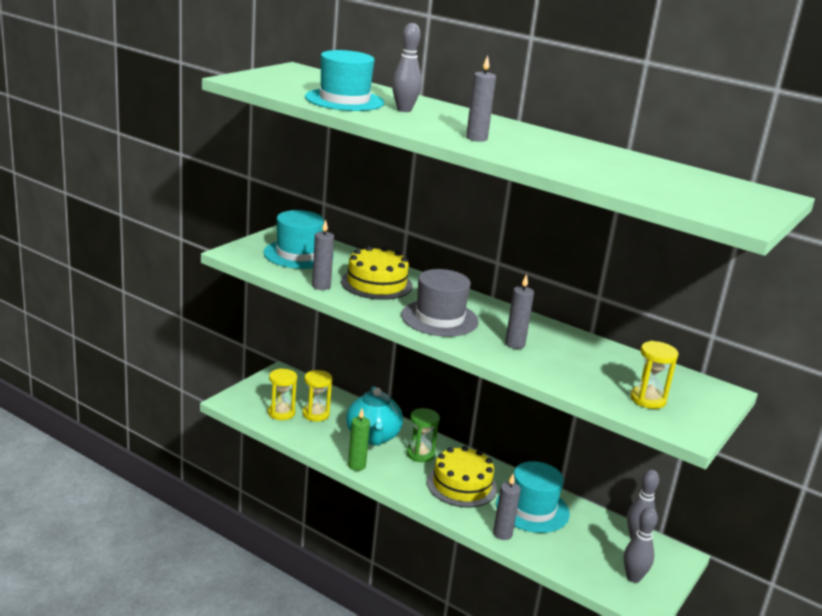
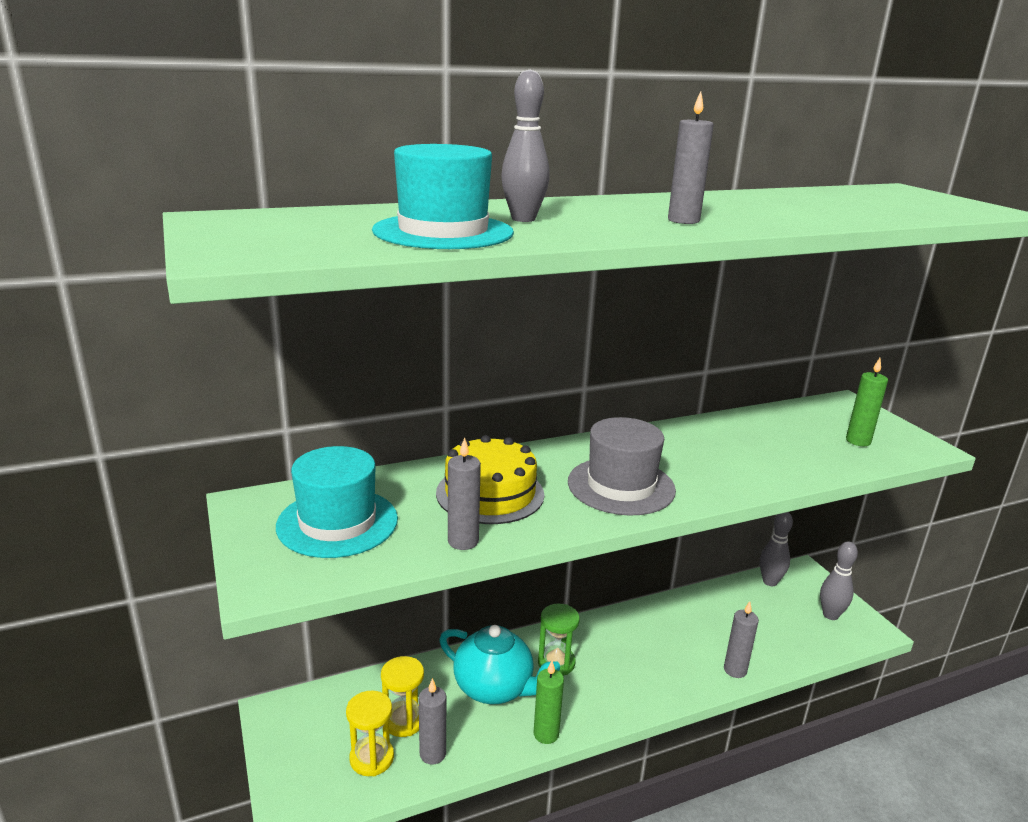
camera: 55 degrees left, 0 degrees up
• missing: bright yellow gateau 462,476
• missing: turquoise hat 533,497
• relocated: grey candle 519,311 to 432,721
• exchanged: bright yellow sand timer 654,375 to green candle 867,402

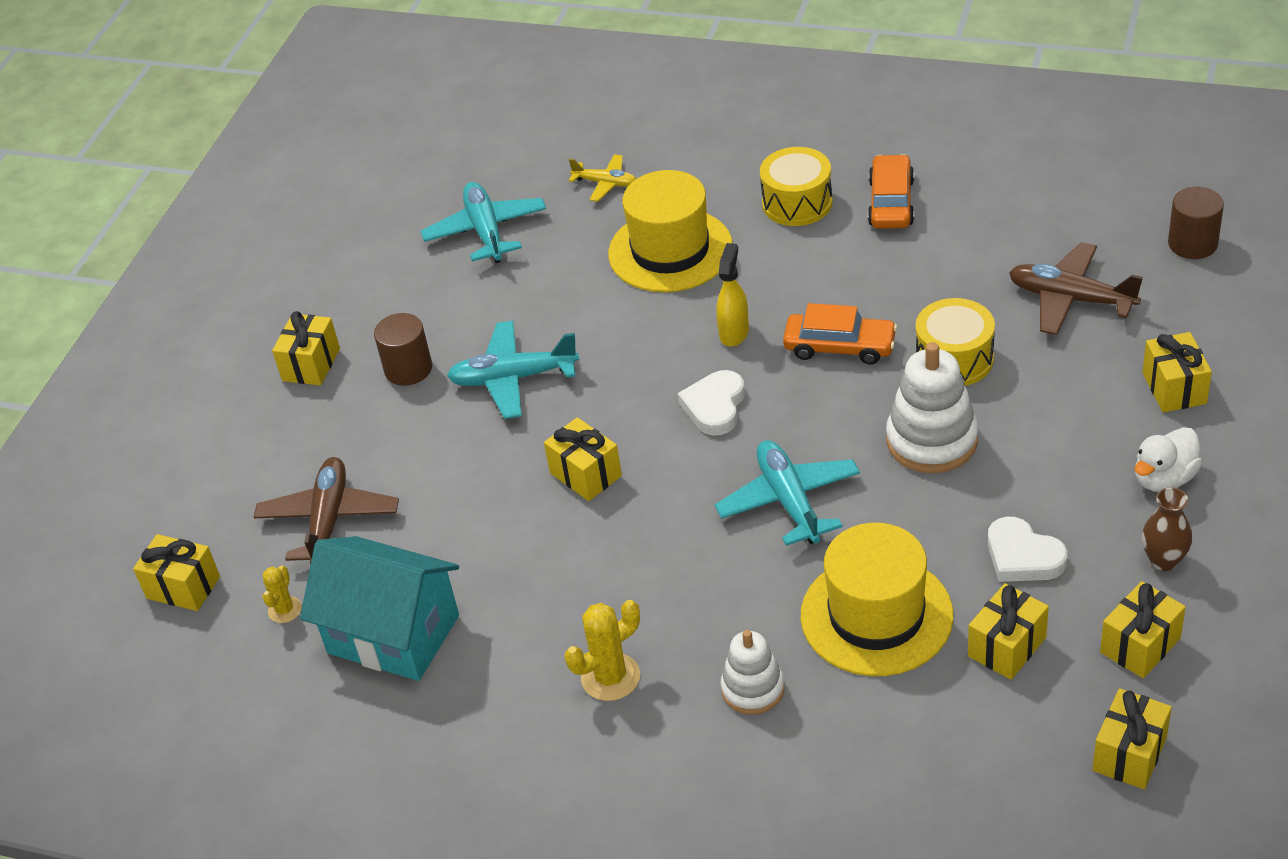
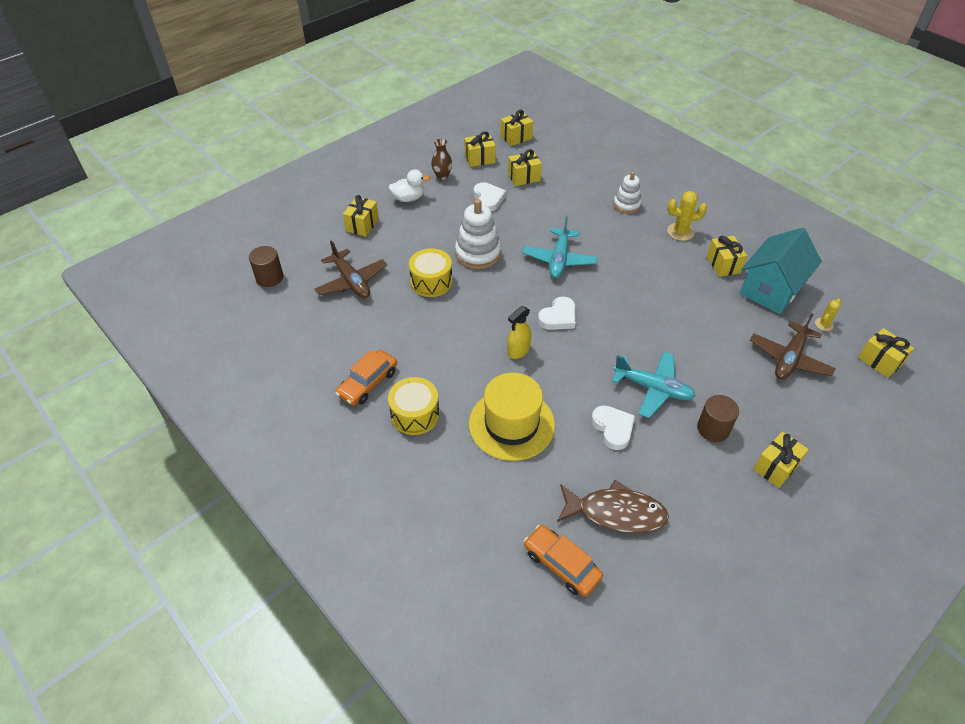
camera: 155 degrees left, 5 degrees up
• missing: bright yellow aeroplane 602,178
• missing: bright yellow hat 877,599
• appeared: pure white love heart 613,427
• relocated: bright yellow wrapped gift 583,459 to 727,256
• relocated: orange automobile 840,334 to 563,561
• exchanged: turquoise aeroplane 483,222 to dark brown fish 613,507
• spun: turquoise toy house 379,608 = 781,271 75 degrees clockwise

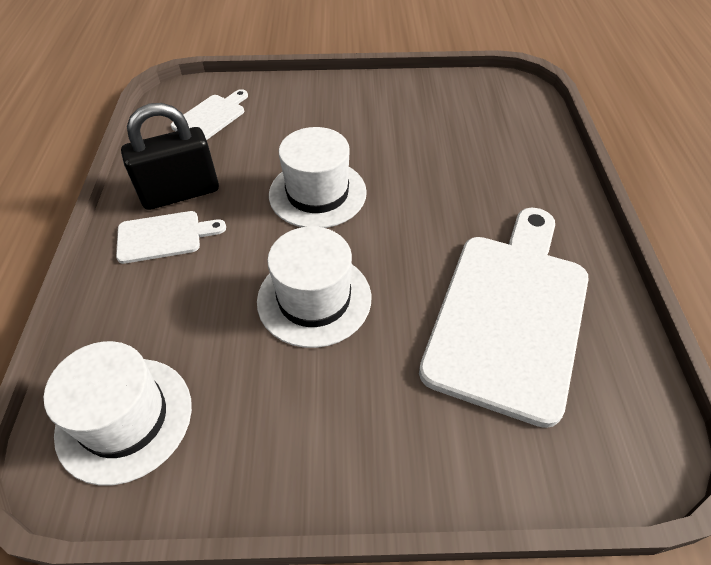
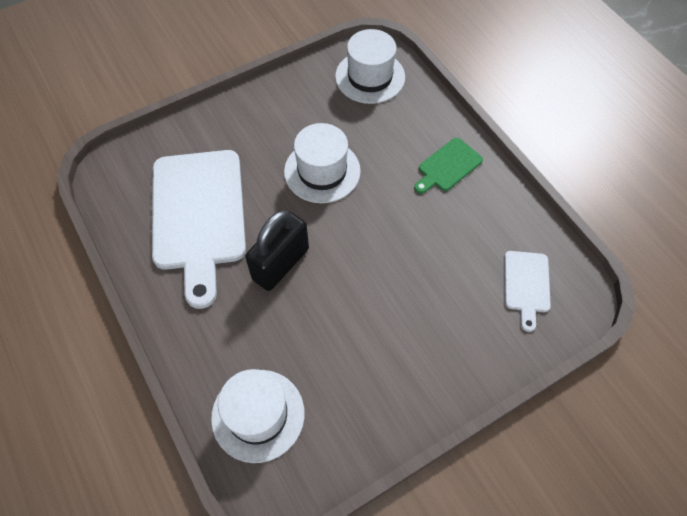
camera: 150 degrees right, 10 degrees up
• relocated: ebony small lock 170,156 to 277,250
• relocated: pure white hat 318,177 to 258,416
• colour: pure white bread board 171,237 to green bread board 448,166

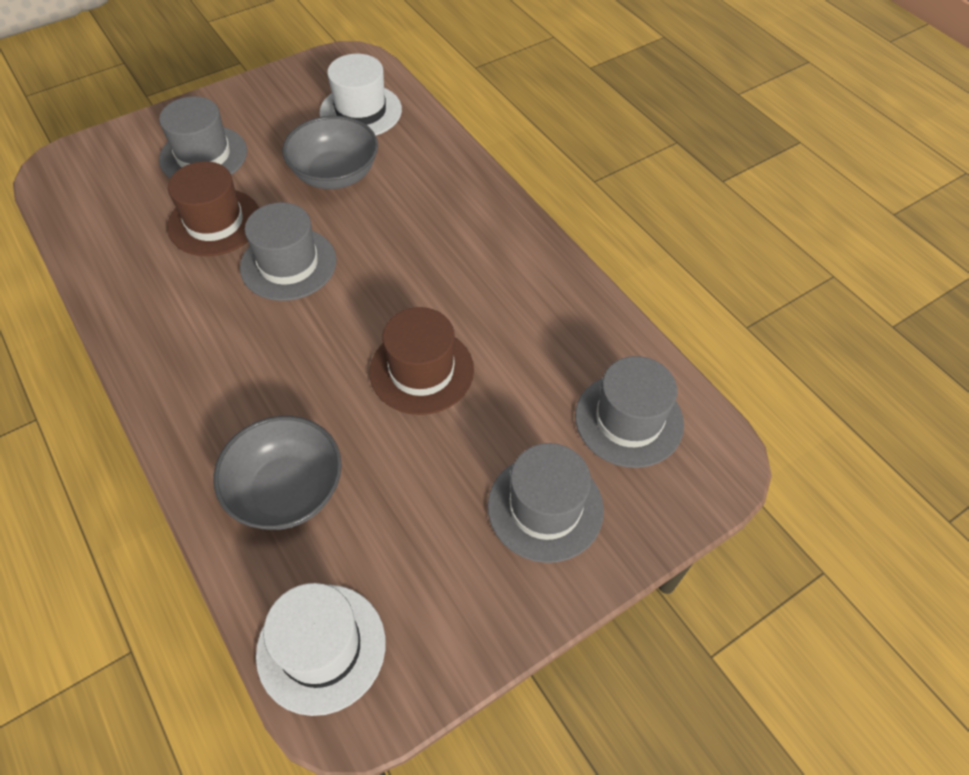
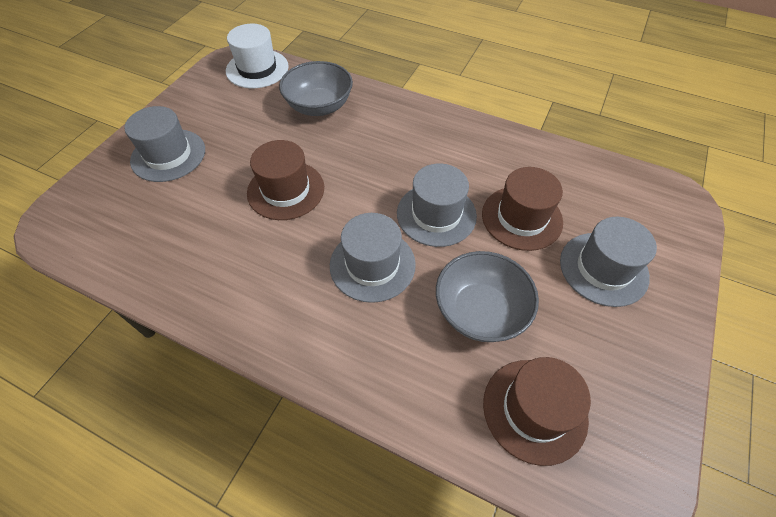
camera: 150 degrees right, 0 degrees up
• relocated: grey hat 629,412 to 373,258
• colour: pure white hat 361,94 to dark brown hat 537,411

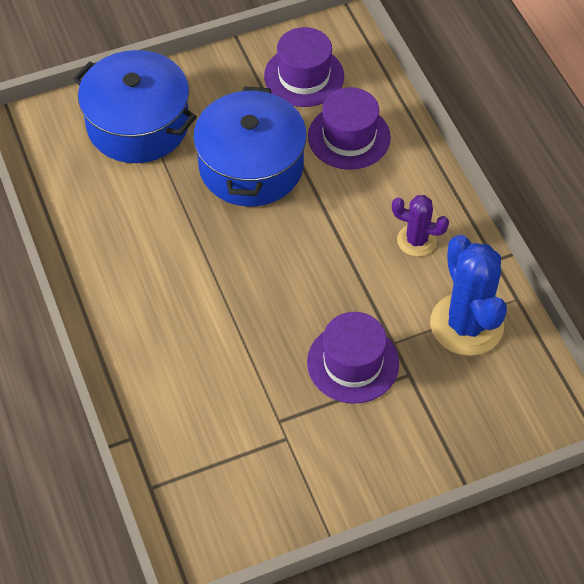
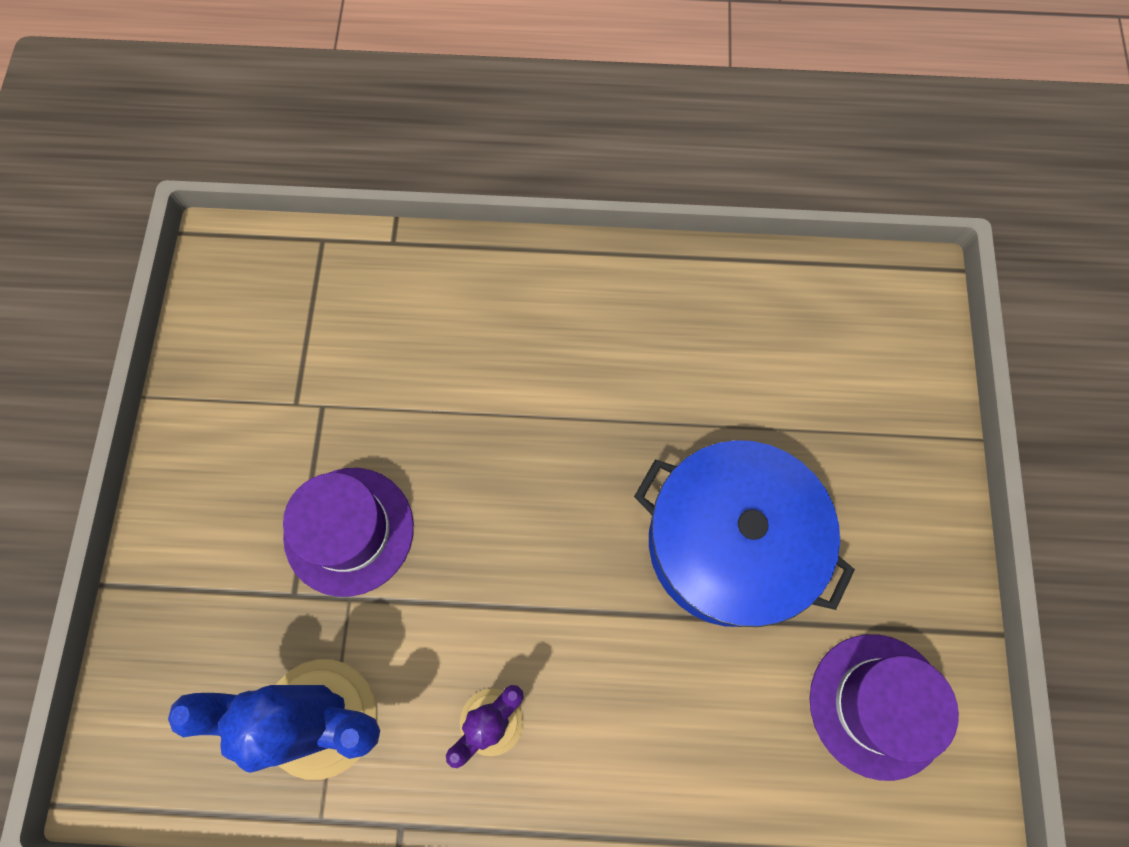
camera: 115 degrees right, 15 degrees up
• missing: royal blue pot 135,106
• missing: royal purple hat 349,128

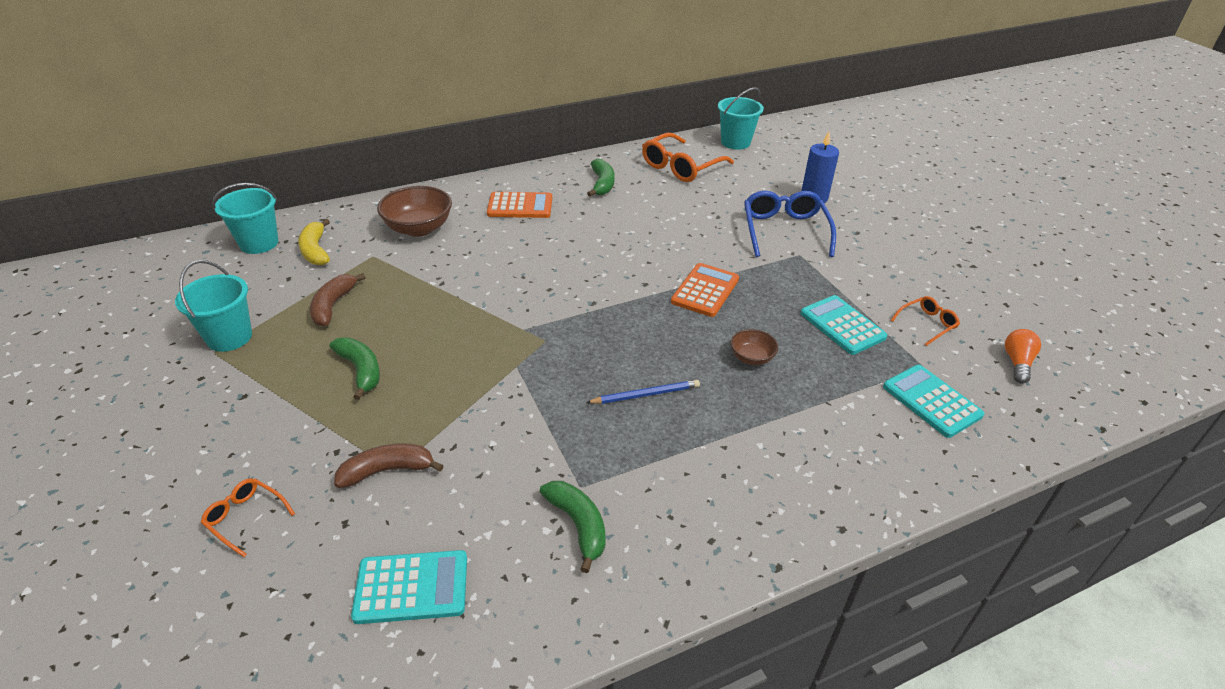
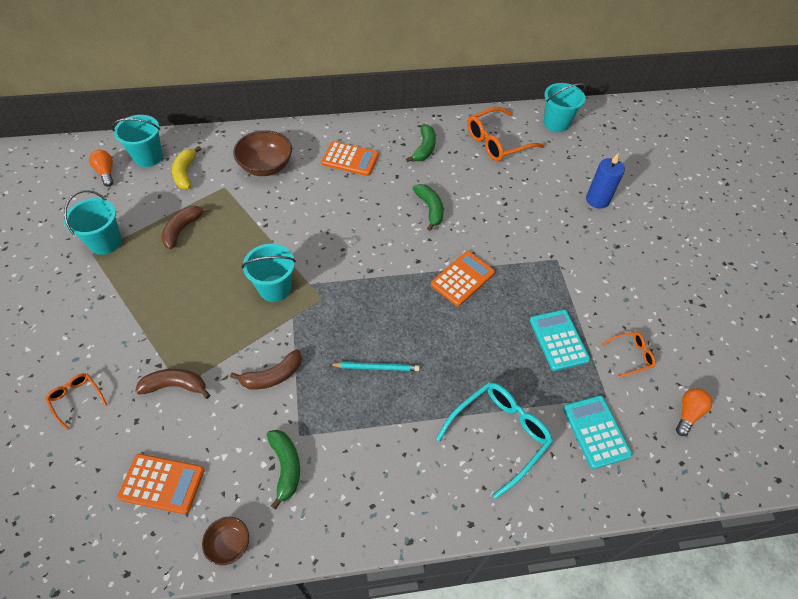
camera: 15 degrees right, 15 degrees up
• missing: royal blue eyeglasses 790,224
• appeared: orange bulb 101,168
• appeared: dark brown banana 266,369
• appeared: turquoise sand bucket 269,273
• appeared: turquoise eyeglasses 494,440
• relocated: green banana 355,368 to 428,207
• relocated: dark brown deep dish 754,347 to 225,541
• colour: turquoise pocket calculator 409,587 to orange pocket calculator 161,484
• colour: royal blue pencil 643,392 to turquoise pencil 374,366

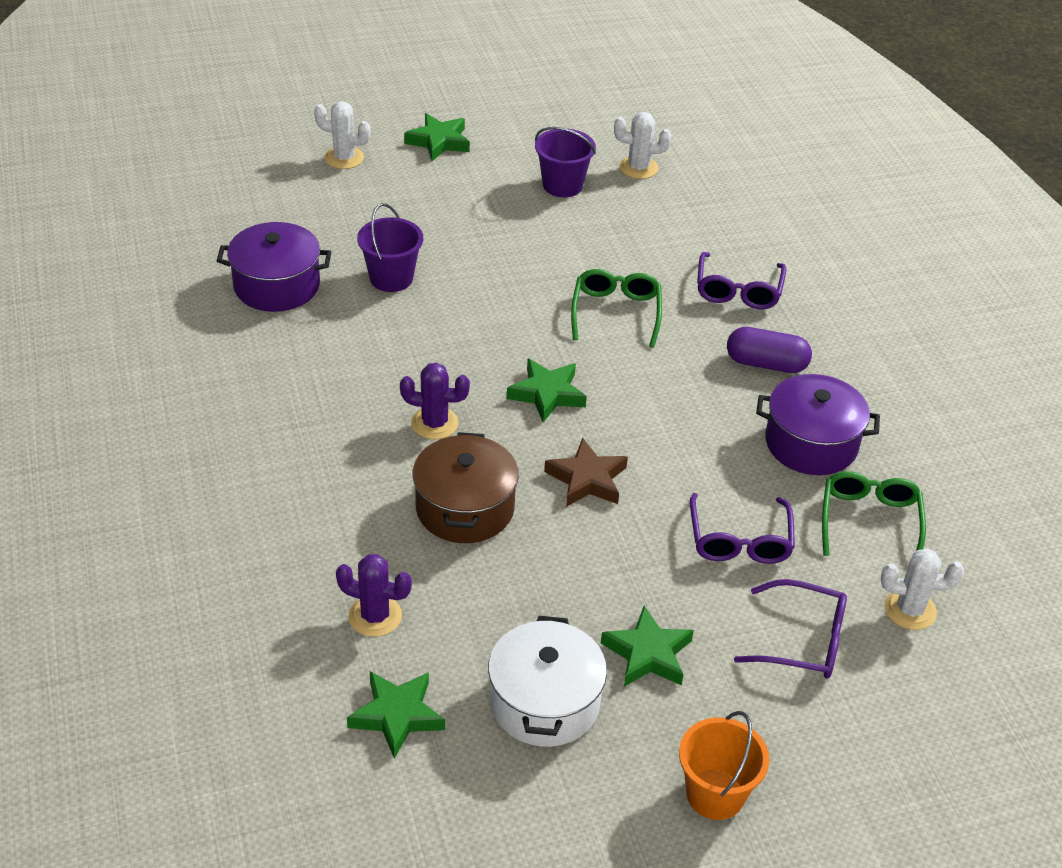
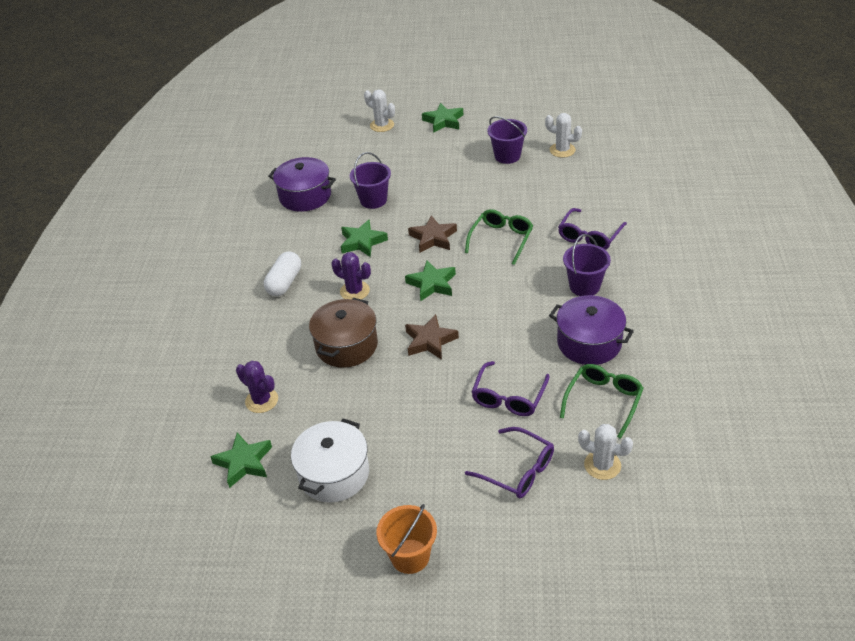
camera: 25 degrees right, 0 degrees up
• appeared: pure white pill shape 282,273
• appeared: dark brown star shape 432,233
• relocated: green star shape 647,646 to 364,238
• exchanged: royal purple pill shape 769,350 to royal purple sand bucket 587,265

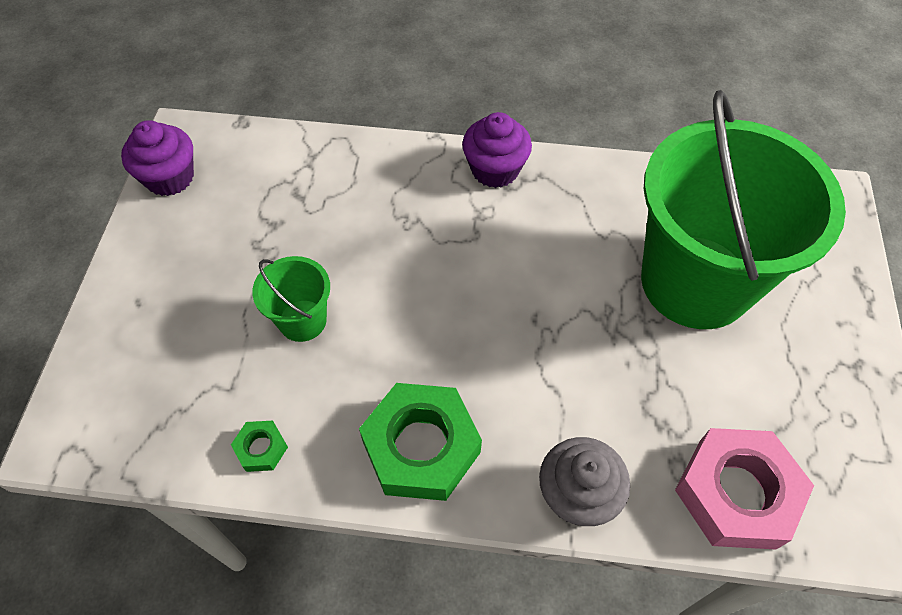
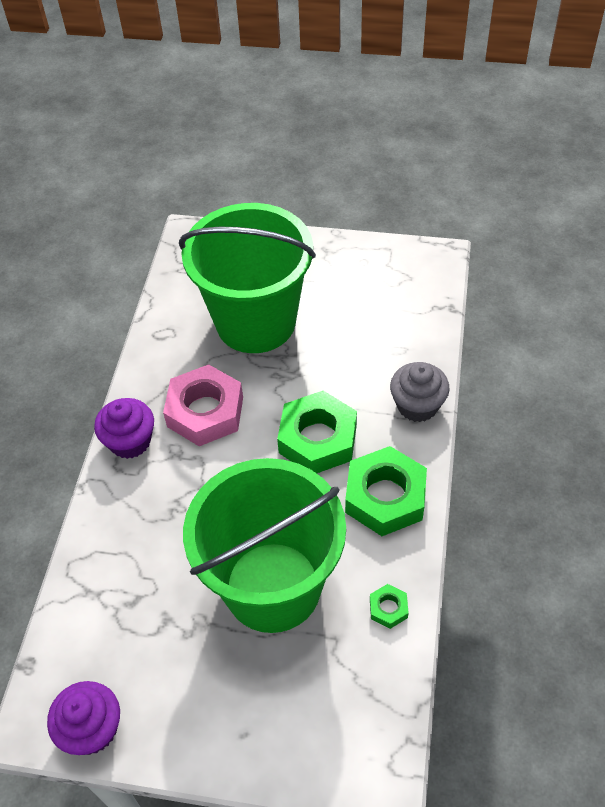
camera: 85 degrees left, 5 degrees down
• appeared: green nut 317,432
• relocated: rose-pink nut 744,488 to 203,405
• size: green sand bucket 291,299 = 264,545 x2.36

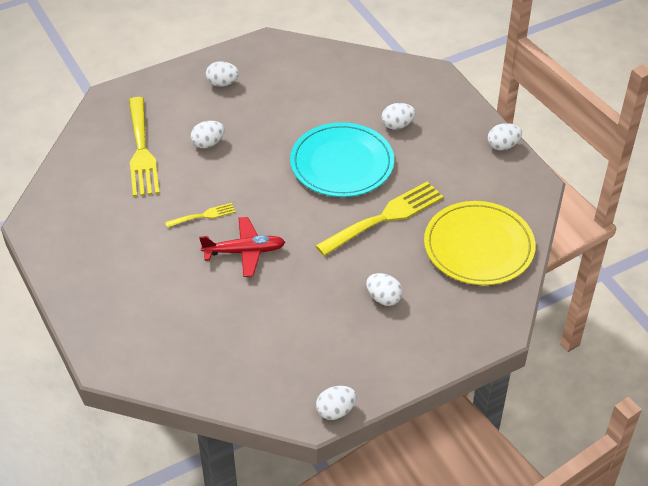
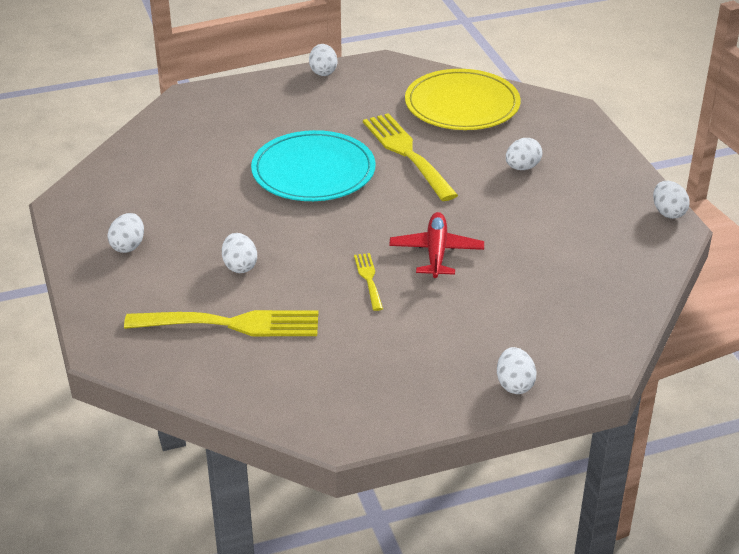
camera: 80 degrees left, 10 degrees down
• relocated: pure white egg shape 399,116 to 516,370

